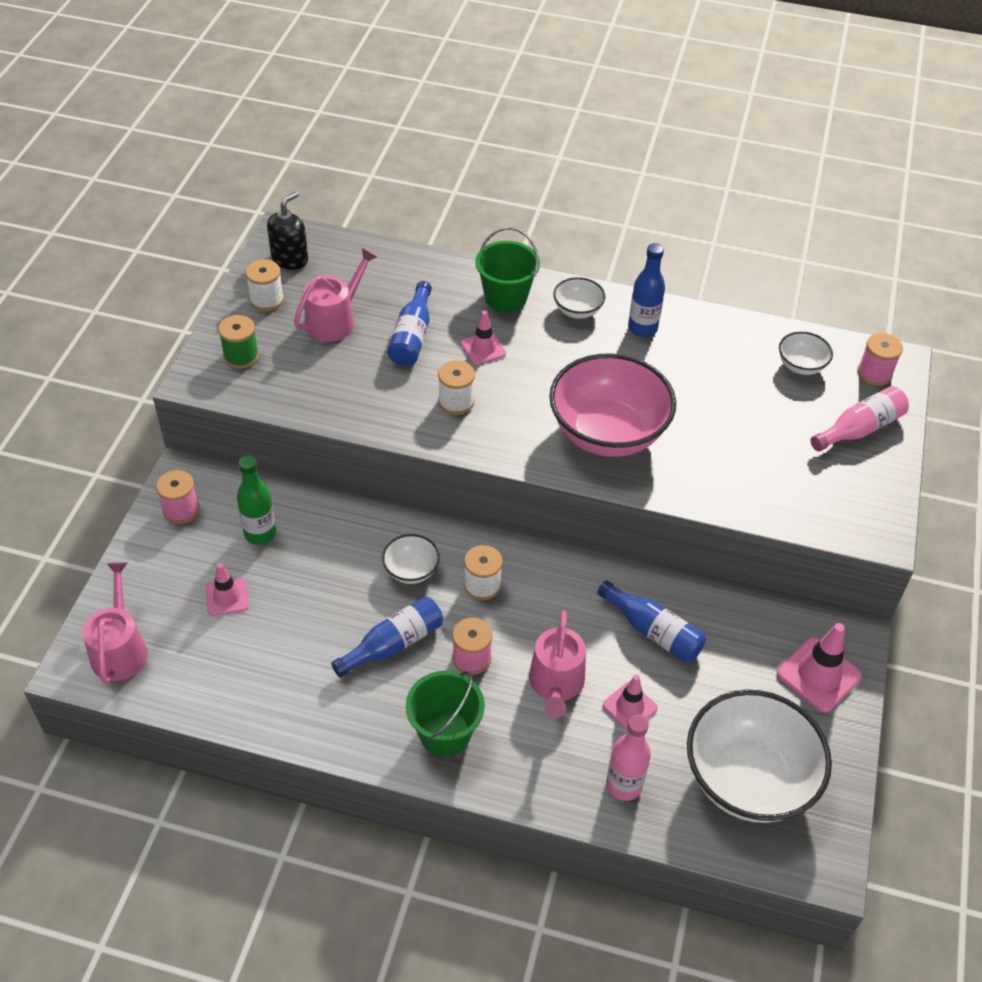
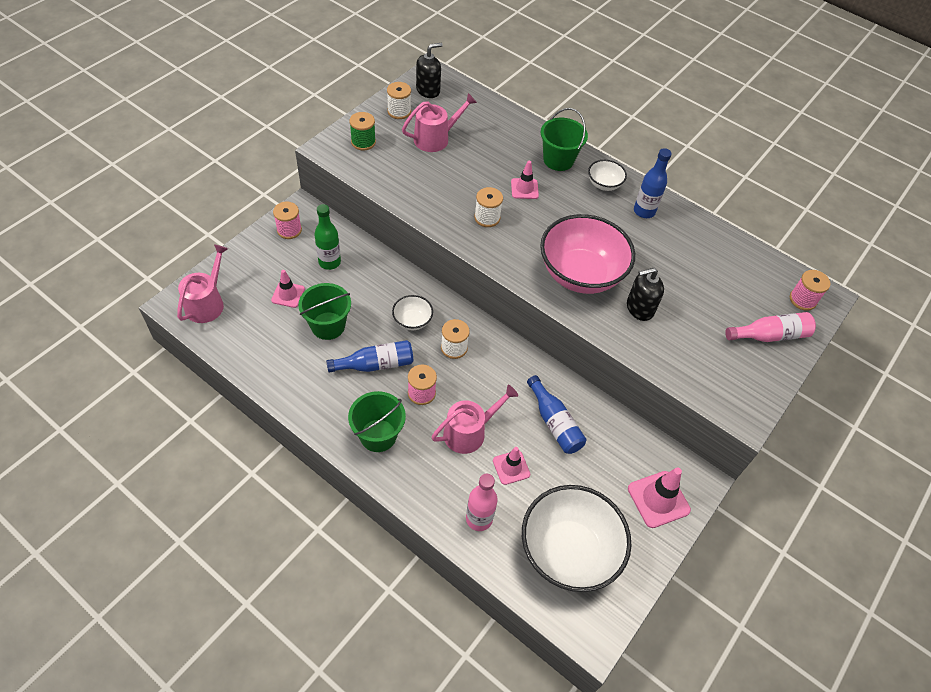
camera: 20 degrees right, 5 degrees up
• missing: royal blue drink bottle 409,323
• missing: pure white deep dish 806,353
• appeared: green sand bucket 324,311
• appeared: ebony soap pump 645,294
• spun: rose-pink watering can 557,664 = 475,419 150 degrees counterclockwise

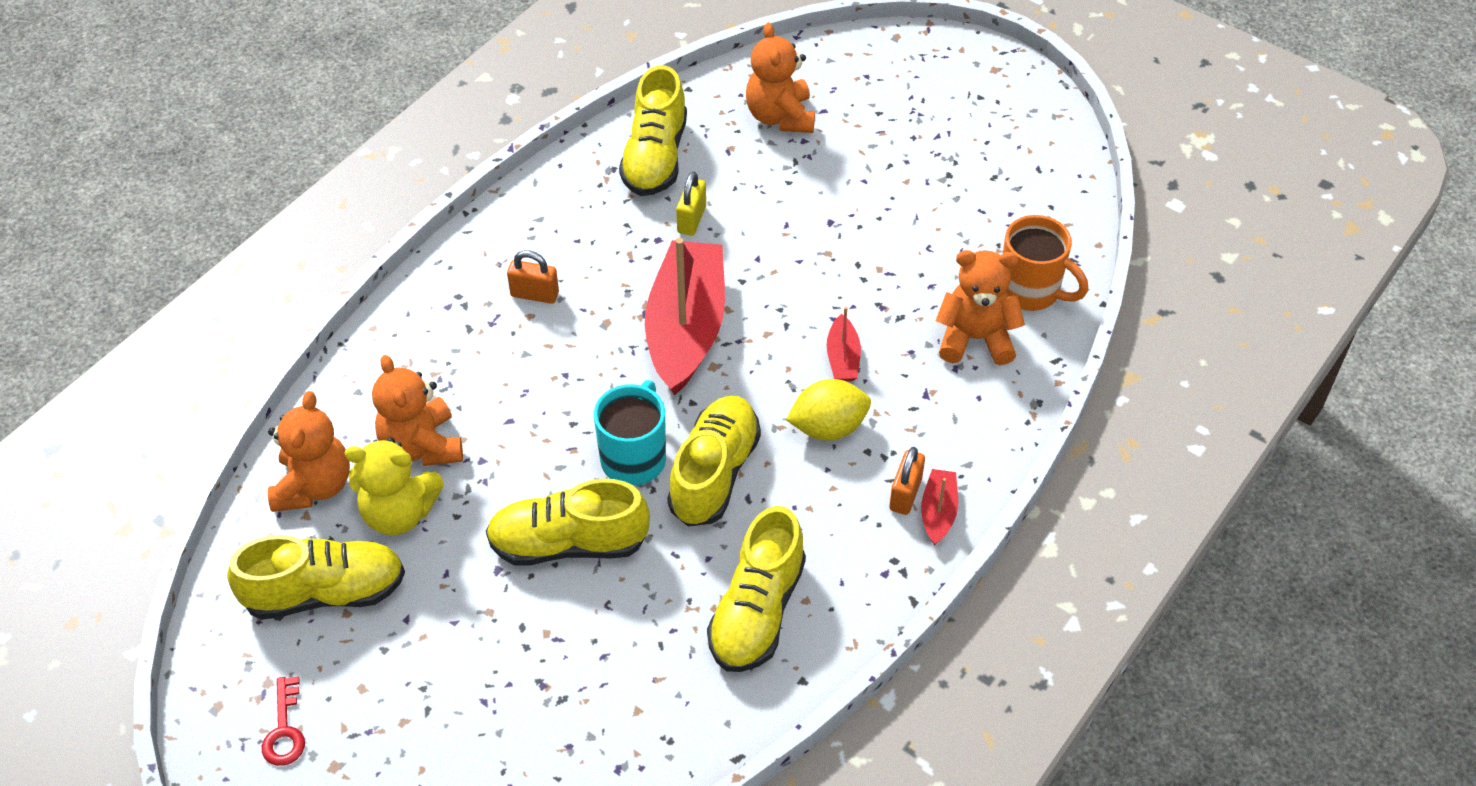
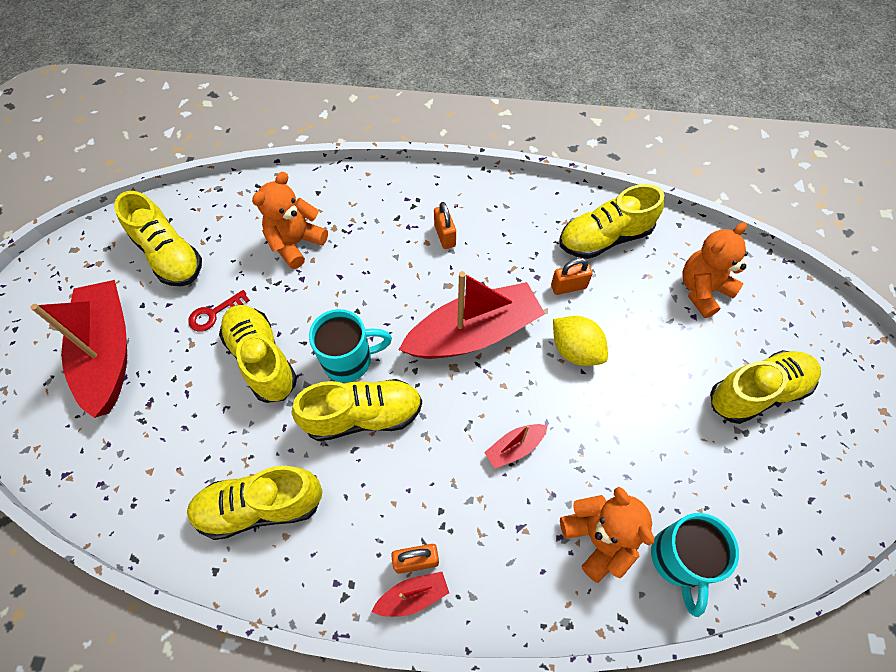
camera: 60 degrees right, 10 degrees up
• missing: orange stuffed bear 309,451
• missing: bright yellow stuffed bear 394,486
• appeared: crimson toy boat 78,349
• appeared: bright yellow lace-up shoe 765,387
• relocated: crimson latchkey 283,721 to 219,310
• relocated: bright yellow citrus fruit 828,409 to 580,341
• colour: bright yellow small lock 691,203 to orange small lock 572,276
• colour: orange mug 1045,263 to turquoise mug 695,565

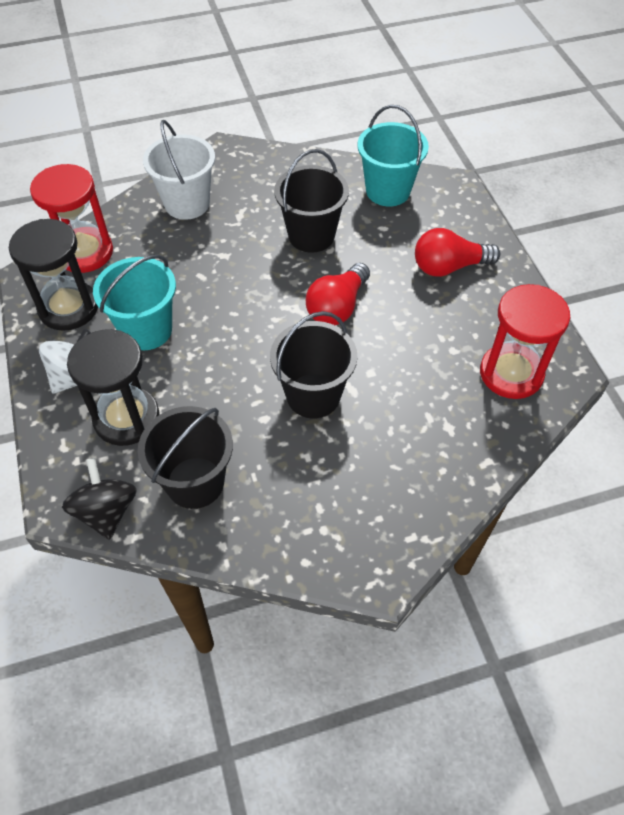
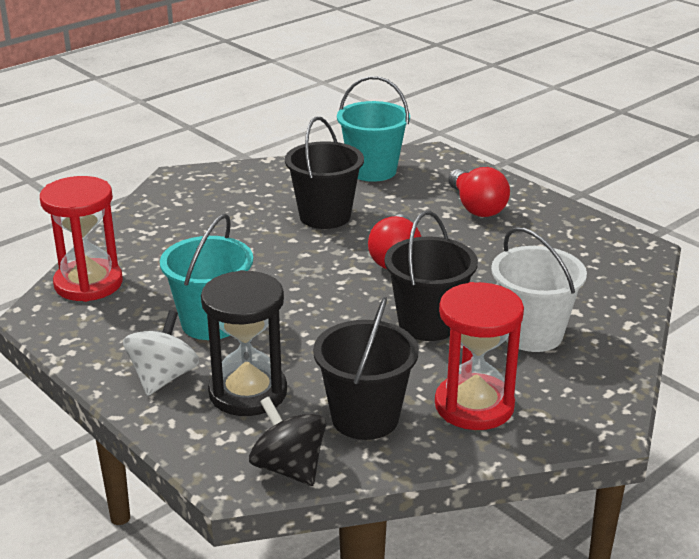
camera: 25 degrees left, 25 degrees down
• missing: ebony sand timer 53,275
• relocated: pure white sand bucket 179,170 to 539,289
• relocated: crimson sand timer 525,341 to 479,356
• spun: crimson bulb 457,252 = 479,192 75 degrees counterclockwise

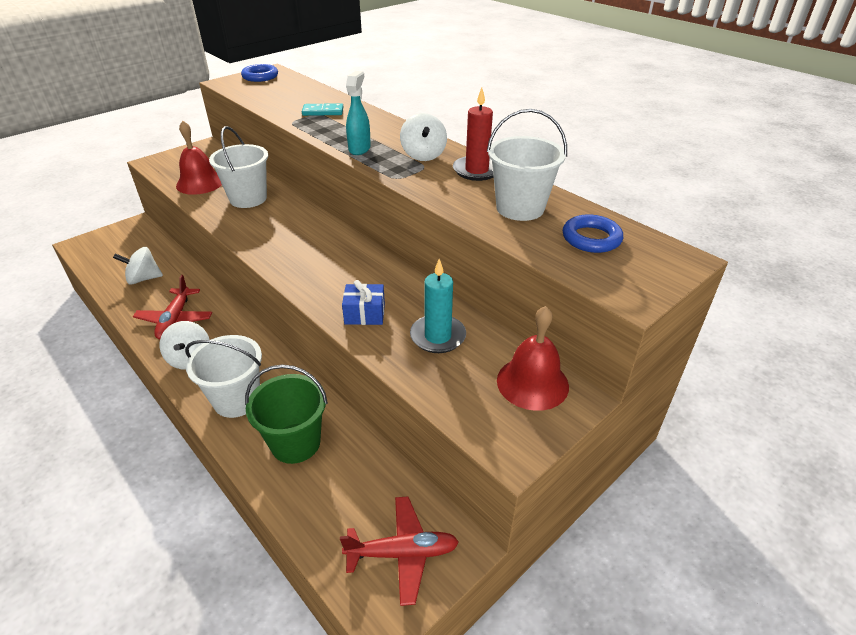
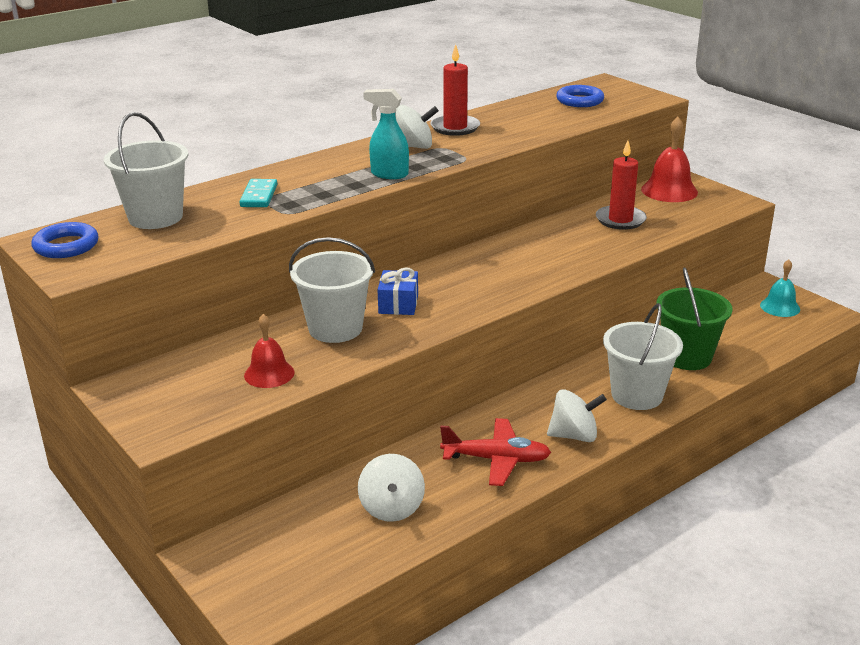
camera: 85 degrees left, 10 degrees down
• relocated: royal blue wrapped gift 363,302 to 398,291
• relocated: pure white sand bucket 527,165 to 146,170
• exchanged: crimson aeroplane 399,551 to turquoise bell 780,288
• colour: turquoise candle 438,306 to crimson candle 621,185
• size: crimson bell 199,158 = 269,351 x0.66

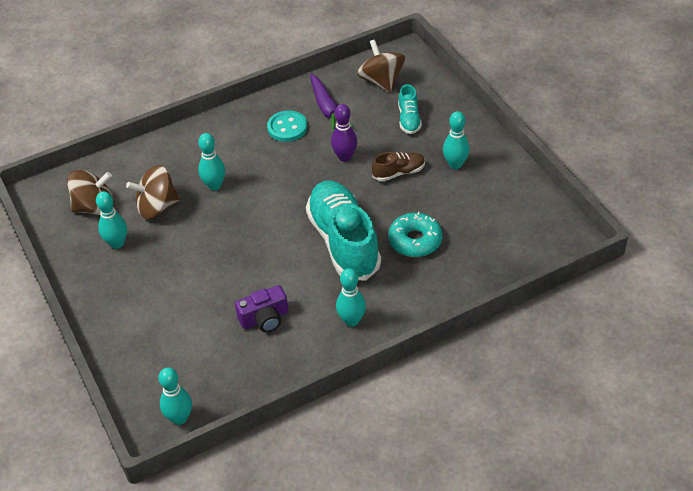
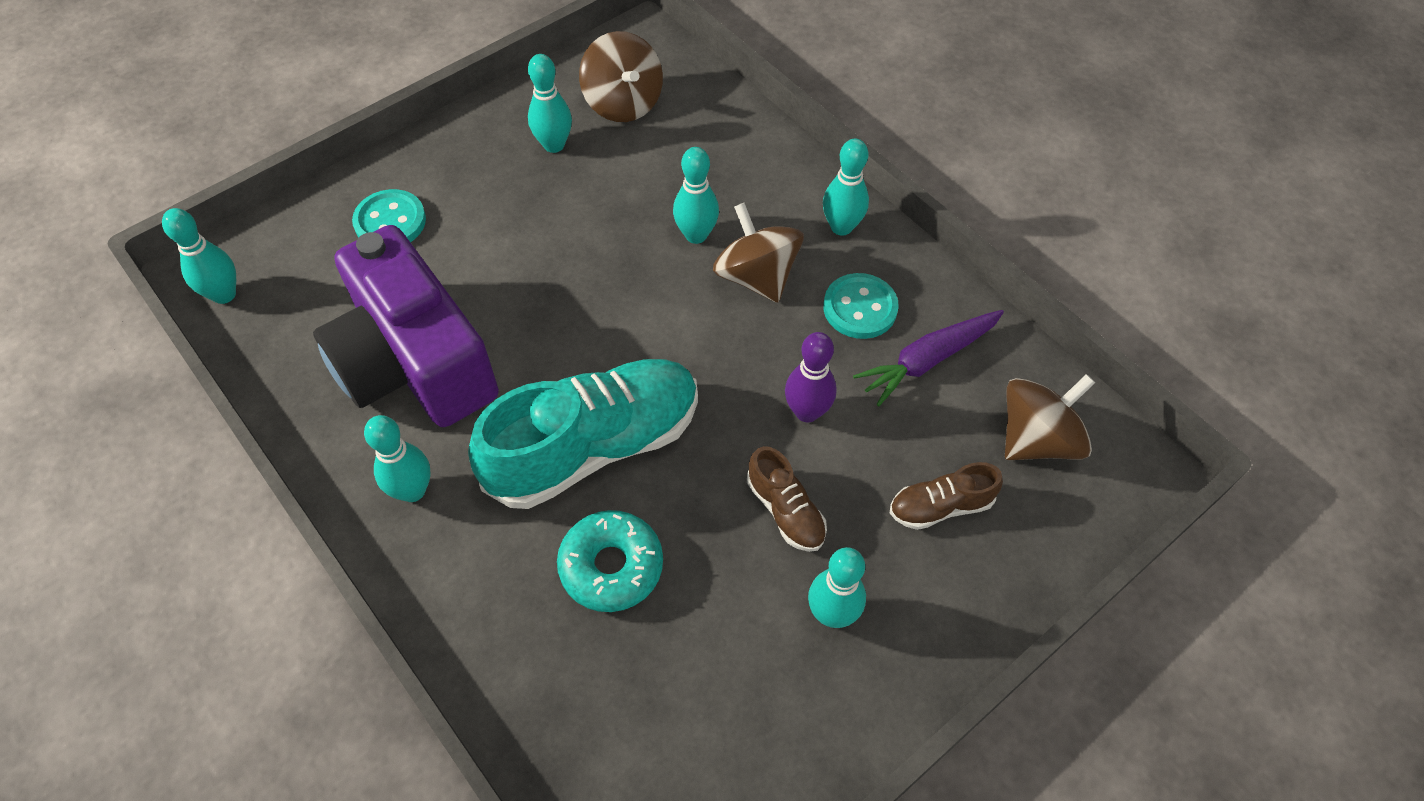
camera: 75 degrees right, 10 degrees up
• appeared: turquoise shirt button 389,215
• appeared: turquoise bowling pin 846,187
• relocated: dark brown toy top 153,192 to 758,253
• colour: turquoise lace-up shoe 410,109 to dark brown lace-up shoe 946,496
• size: royal purple compact camera 261,308 = 406,326 x2.22

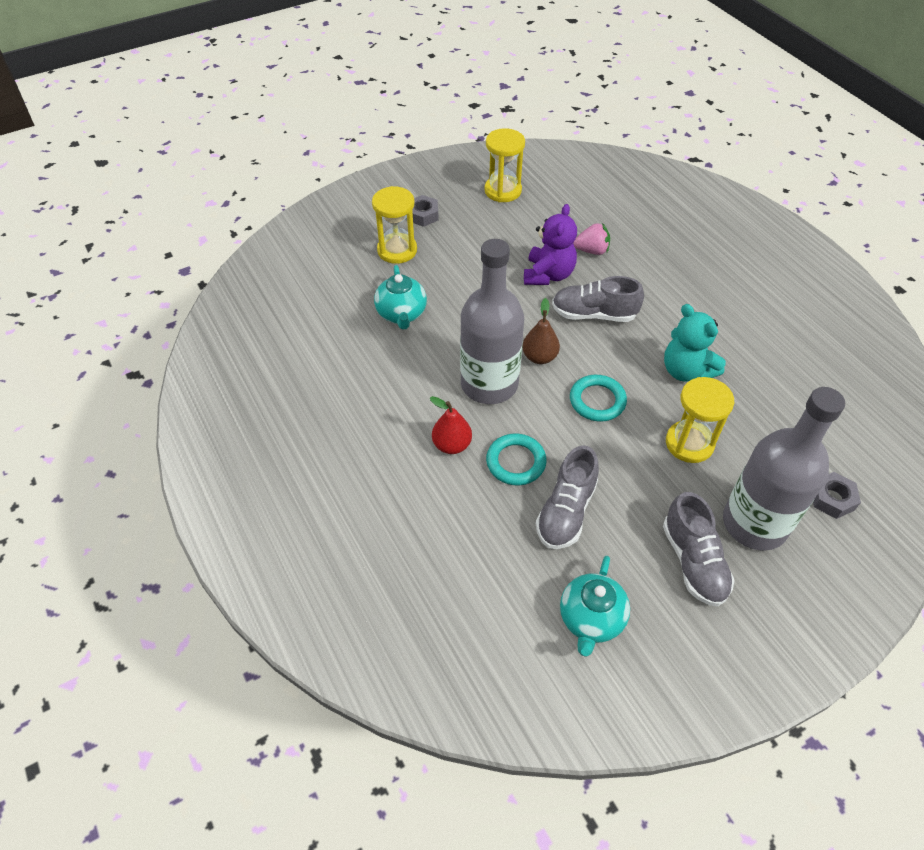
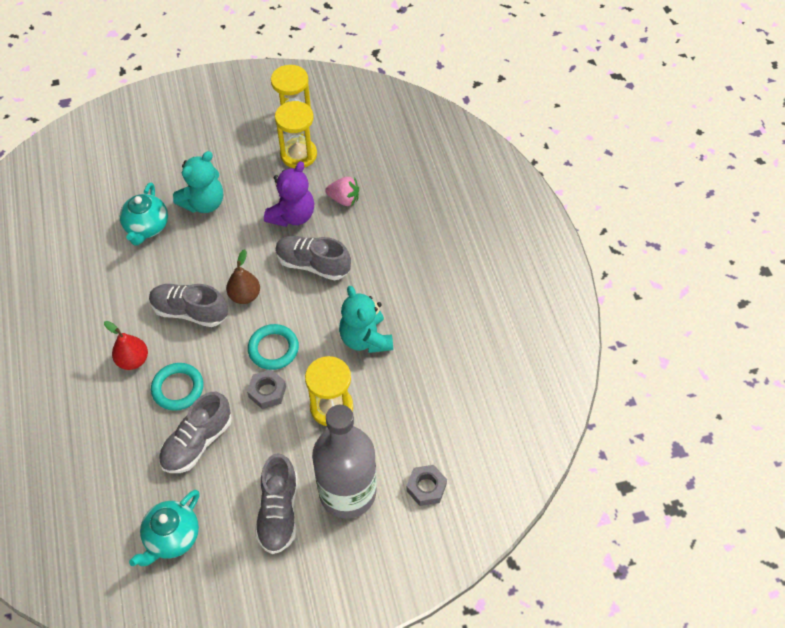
camera: 15 degrees right, 5 degrees up
• appeared: turquoise stuffed bear 198,182
• relocated: bright yellow sand timer 394,225 to 296,134
• relocated: grey nut 425,211 to 266,389
• exchanged: grey drink bottle 492,321 to grey lace-up shoe 188,305

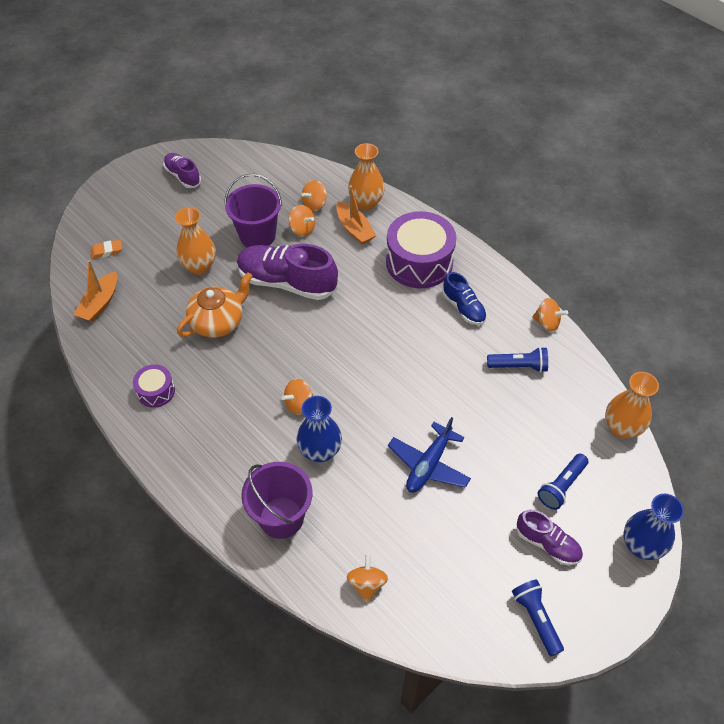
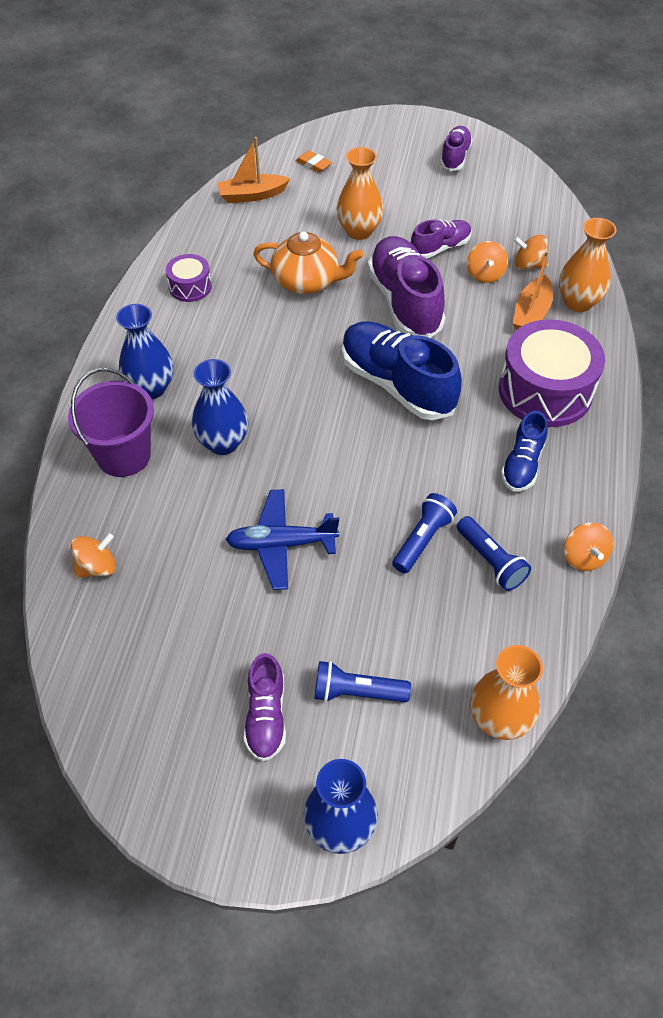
camera: 55 degrees right, 0 degrees up
• missing: orange toy top 297,396
• appeared: royal blue vase 144,351
• appeared: royal blue lace-up shoe 402,370
• relocated: royal blue torch 538,617 to 424,533
• exchanged: royal purple sand bucket 253,210 to royal purple lace-up shoe 441,239

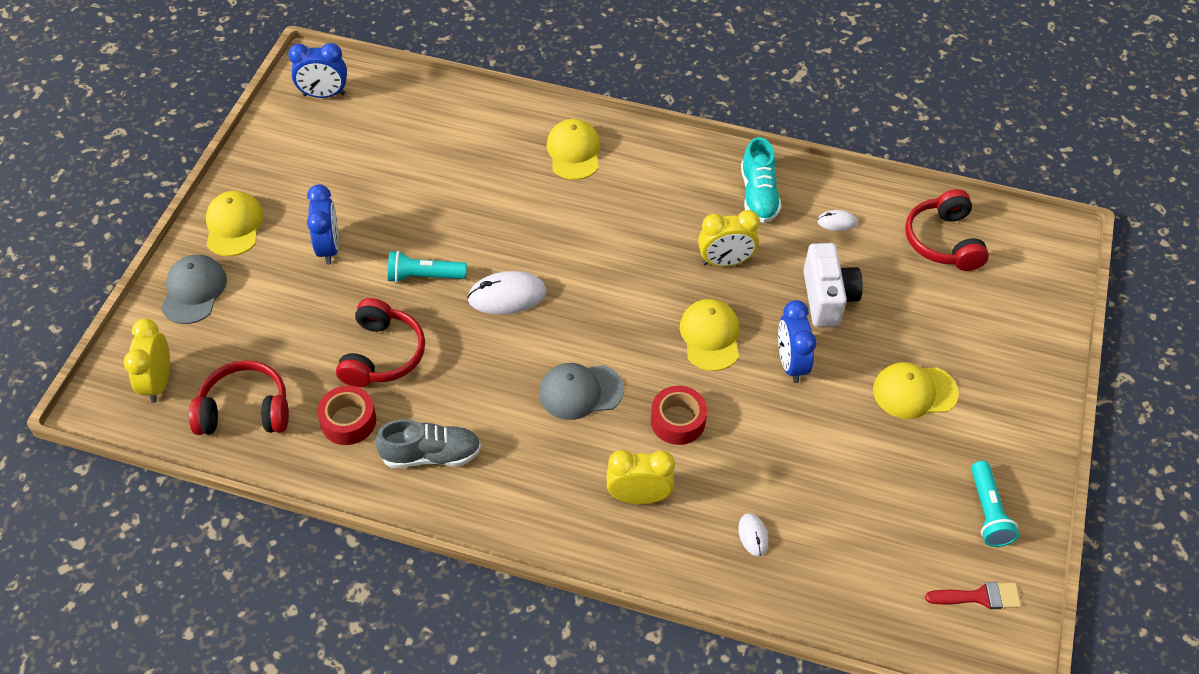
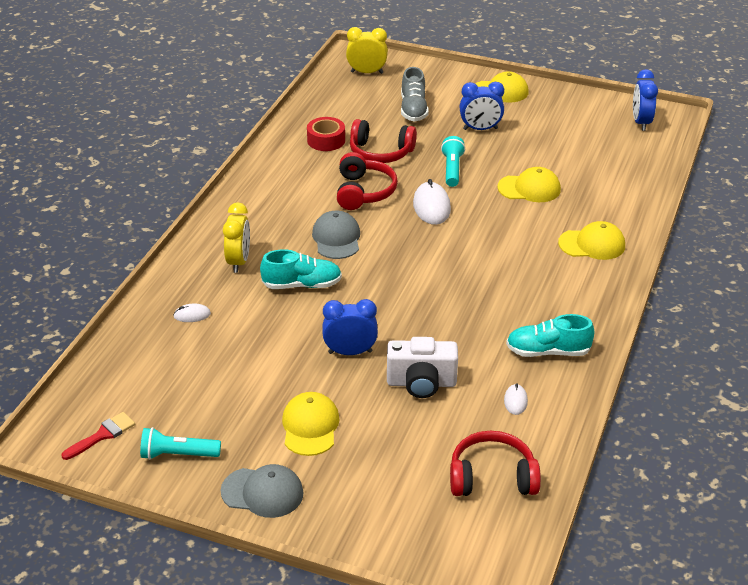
camera: 95 degrees right, 15 degrees down
• missing: bright yellow clock 729,238
• relocated: grey peaked cap 194,289 to 262,491
• relocated: crimson headset 239,397 to 367,181
• relocated: grey lace-up shoe 428,443 to 415,94
• relocated: bright yellow peaked cap 709,335 to 529,184
• exchanged: crimson tape 679,415 to turquoise lace-up shoe 301,269
• spun: crimson paintbrush 973,595 = 98,436 135 degrees counterclockwise

